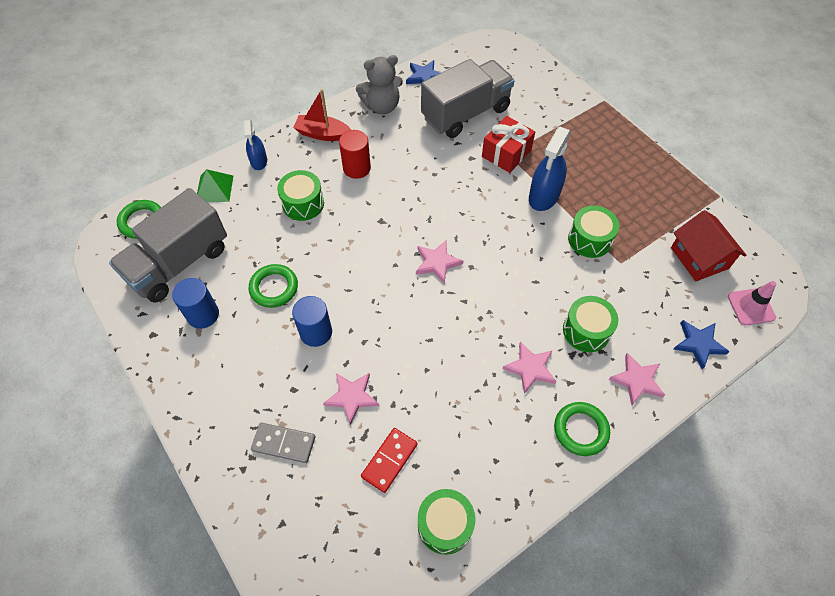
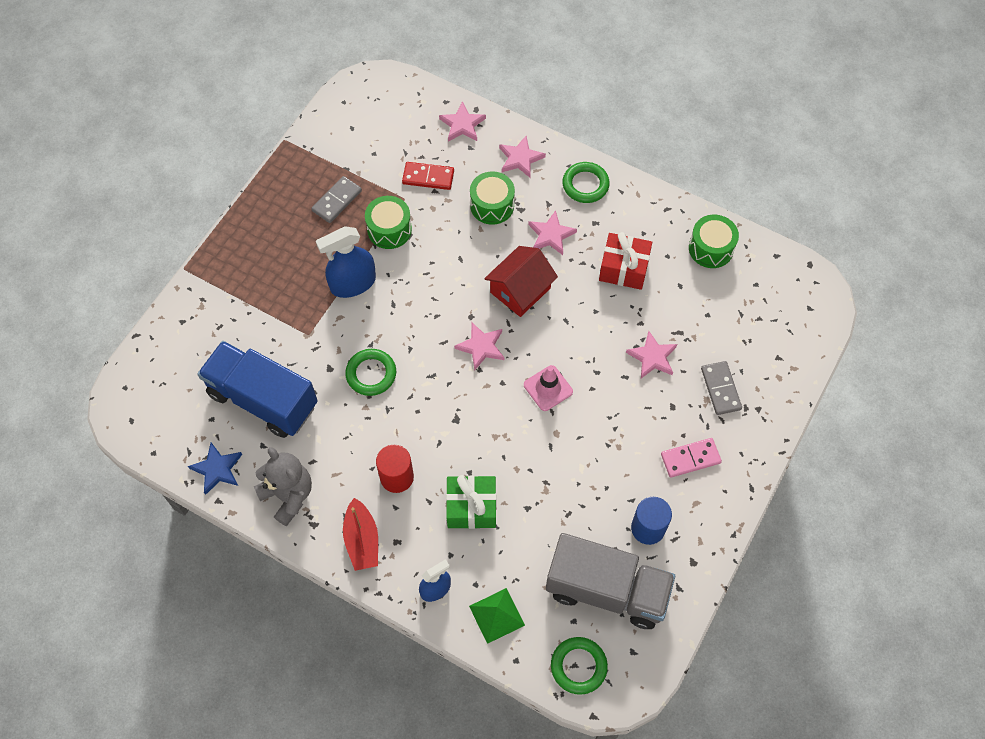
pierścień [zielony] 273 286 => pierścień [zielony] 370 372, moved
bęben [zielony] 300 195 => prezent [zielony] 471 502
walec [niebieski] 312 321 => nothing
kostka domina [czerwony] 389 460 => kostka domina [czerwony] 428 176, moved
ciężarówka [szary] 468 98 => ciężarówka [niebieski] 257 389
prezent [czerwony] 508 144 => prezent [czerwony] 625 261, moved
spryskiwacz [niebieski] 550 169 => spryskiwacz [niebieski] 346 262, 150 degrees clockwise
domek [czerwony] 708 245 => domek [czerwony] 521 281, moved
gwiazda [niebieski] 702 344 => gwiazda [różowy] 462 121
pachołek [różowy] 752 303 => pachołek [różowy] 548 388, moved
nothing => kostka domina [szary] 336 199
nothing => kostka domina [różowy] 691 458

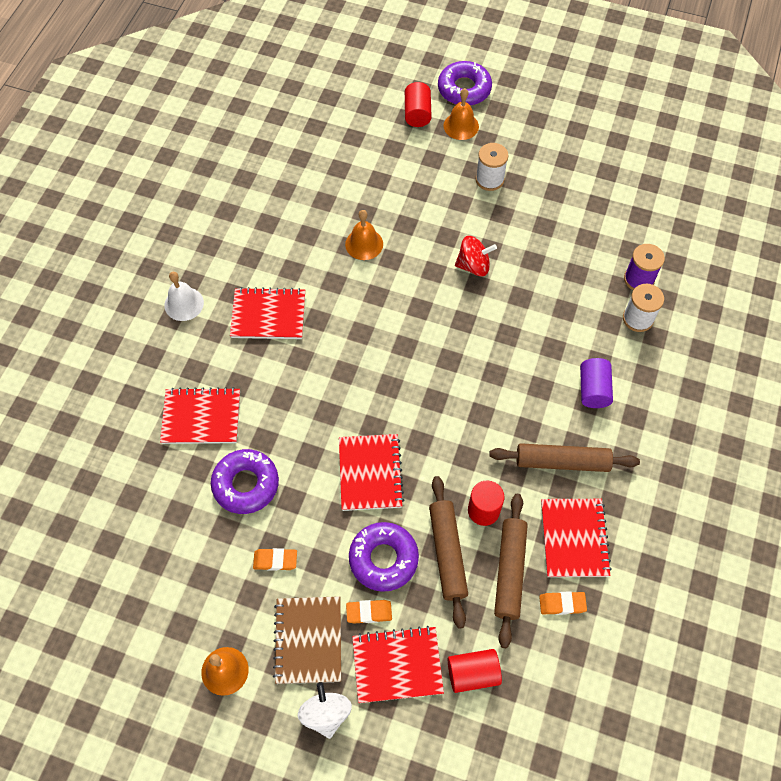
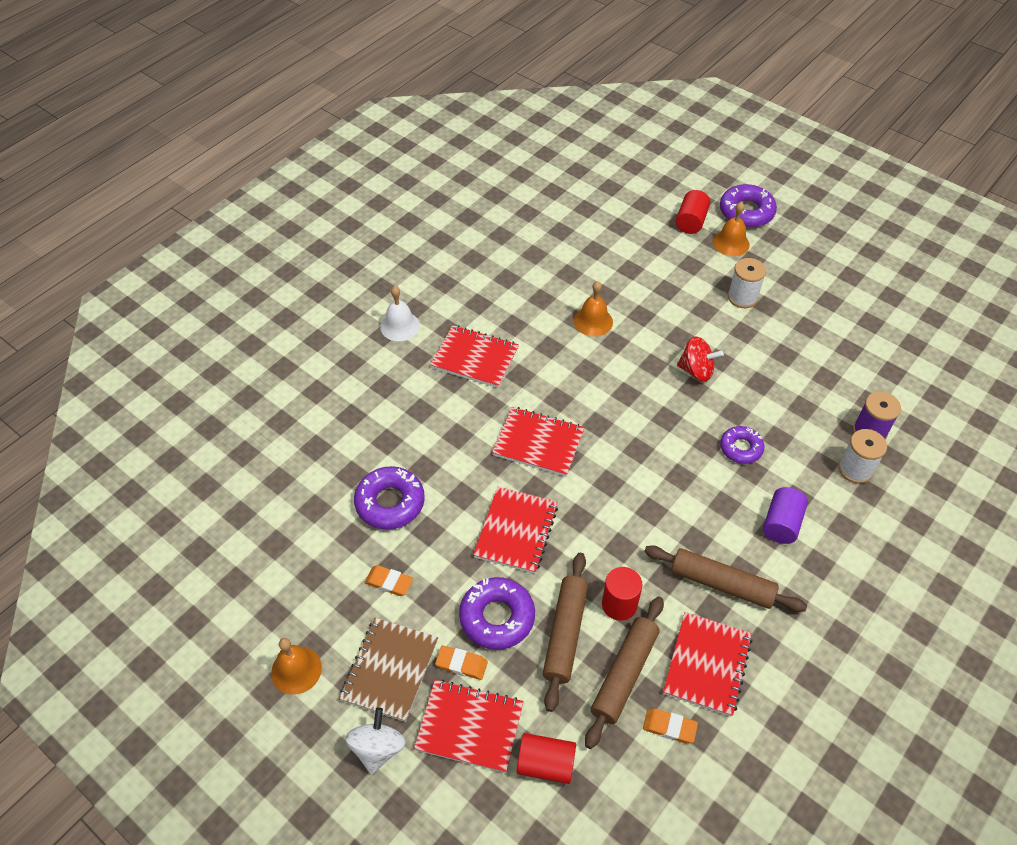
zeszyt [czerwony] 200 415 => zeszyt [czerwony] 538 442, moved
nothing => donut [fioletowy] 742 445

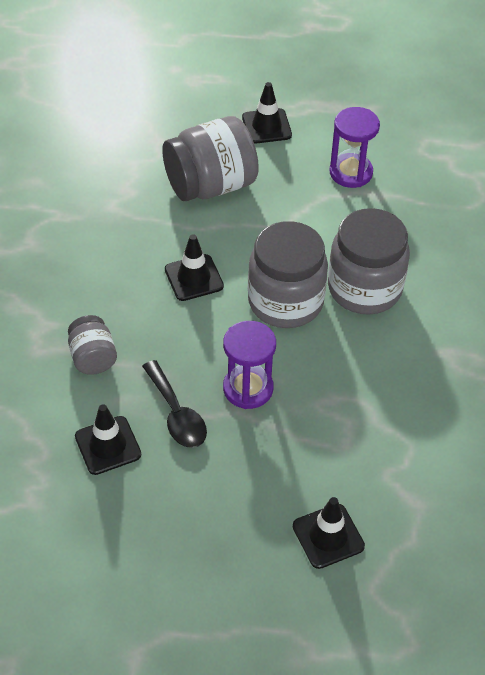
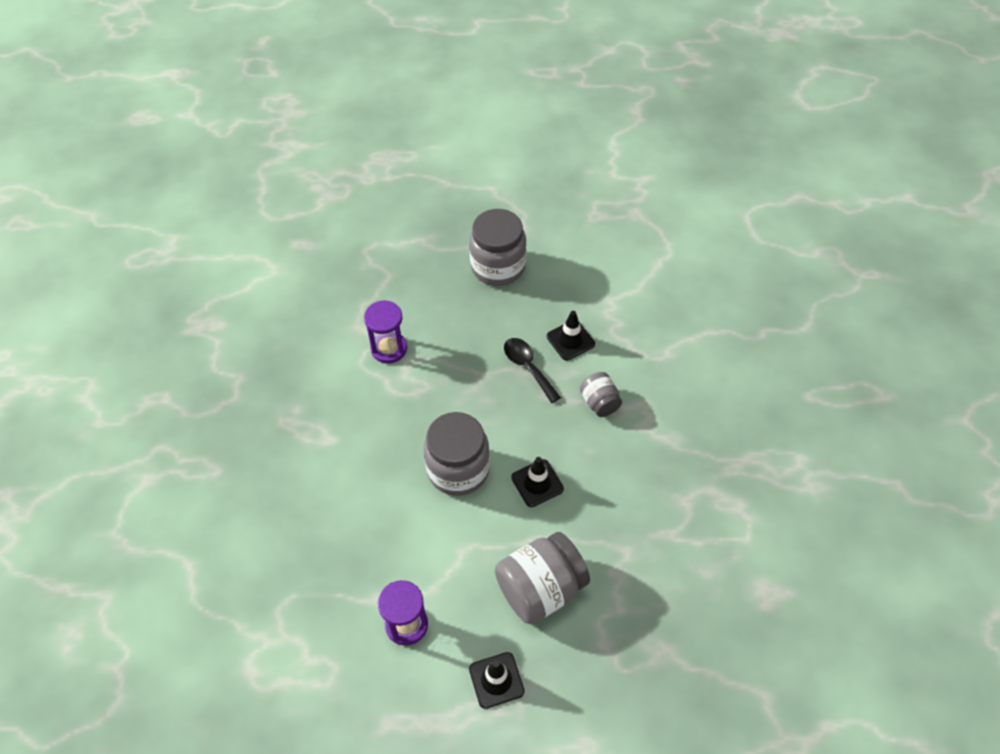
klepsydra [fioletowy] 249 365 => klepsydra [fioletowy] 385 332, moved
pachołek [czarny] 329 533 => nothing
słoik [szary] 369 261 => słoik [szary] 498 247, moved

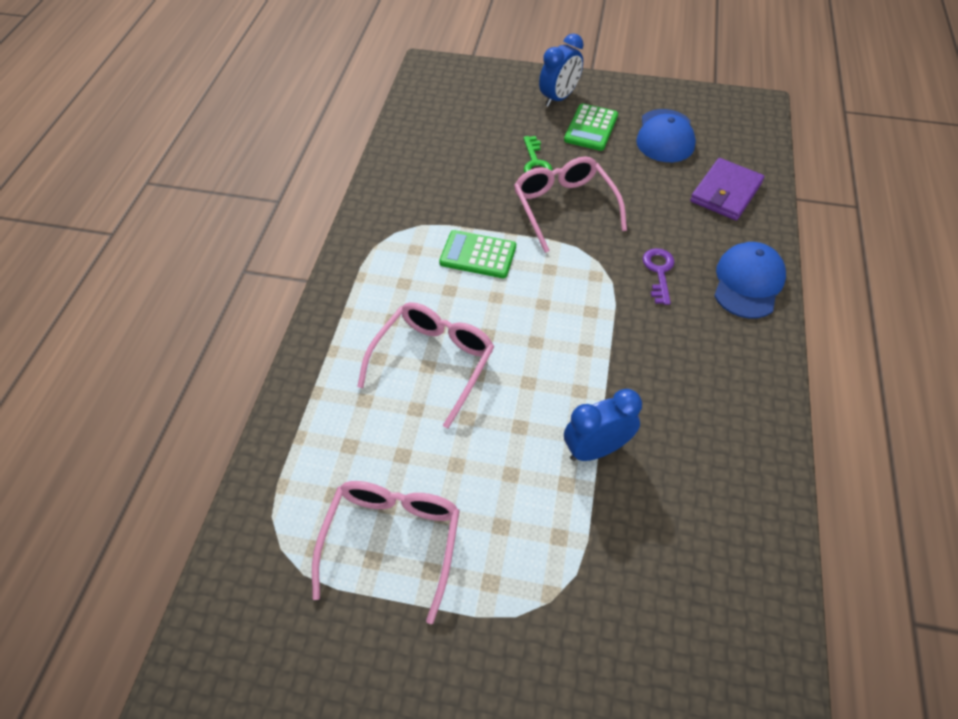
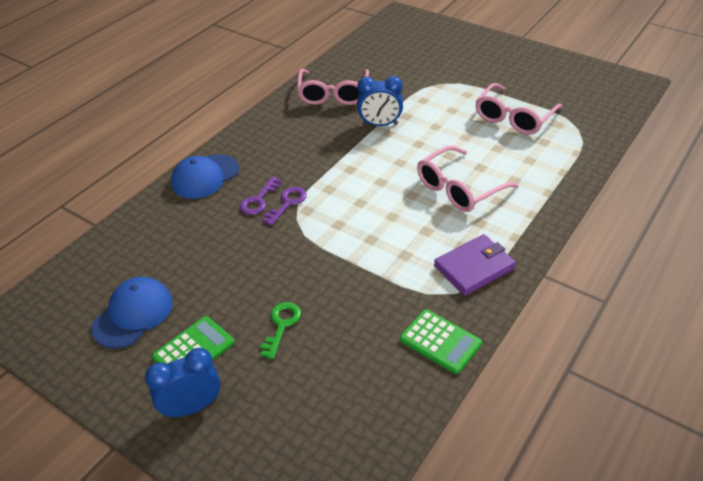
kalkulator [zielony] 477 254 => kalkulator [zielony] 441 341, moved
okulary [różowy] 570 205 => okulary [różowy] 333 87, moved
portfel [fioletowy] 727 189 => portfel [fioletowy] 475 265, moved
nothing => klucz [fioletowy] 284 206

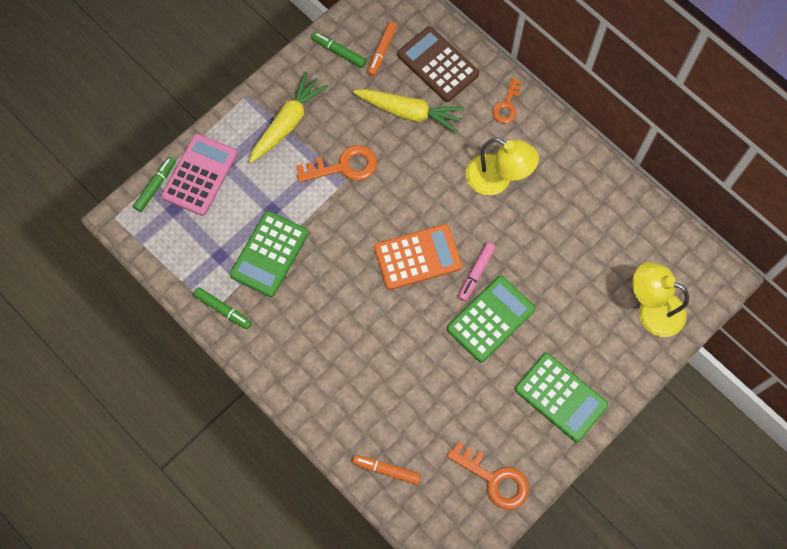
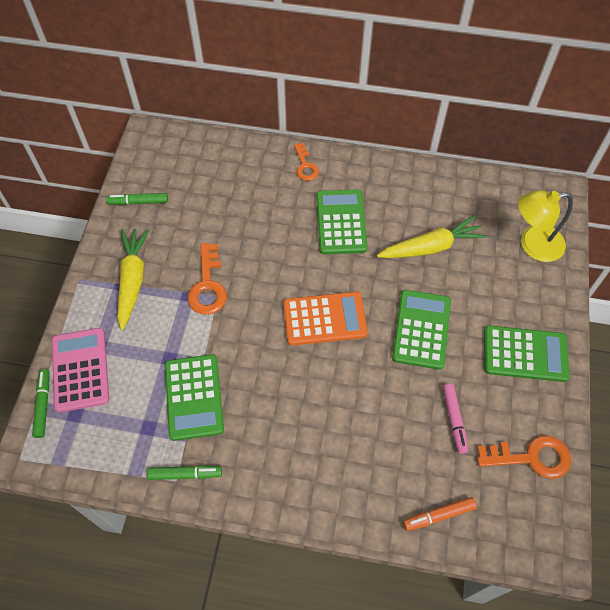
klucz [pomarańczowy] 336 164 => klucz [pomarańczowy] 207 279, 135 degrees clockwise
marchewka [żółty] 408 111 => marchewka [żółty] 432 236, moved
flamaster [pomarańczowy] 382 49 => nothing
kalkulator [pomarańczowy] 418 257 => kalkulator [pomarańczowy] 325 319, 45 degrees clockwise
kalkulator [brązowy] 438 64 => nothing
flamaster [różowy] 477 271 => flamaster [różowy] 455 419, moved
lampka [żółty] 502 166 => kalkulator [zielony] 342 221

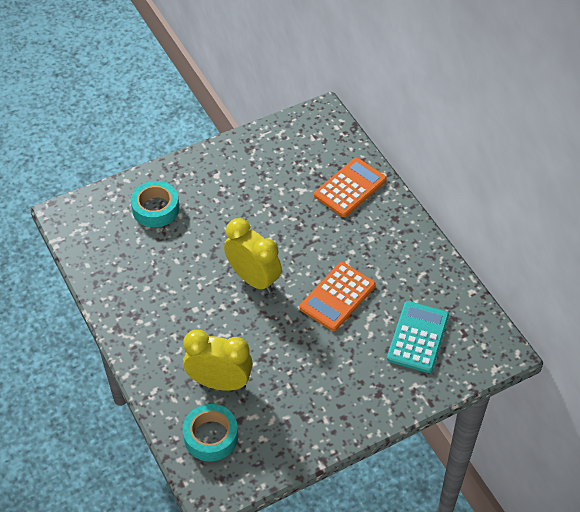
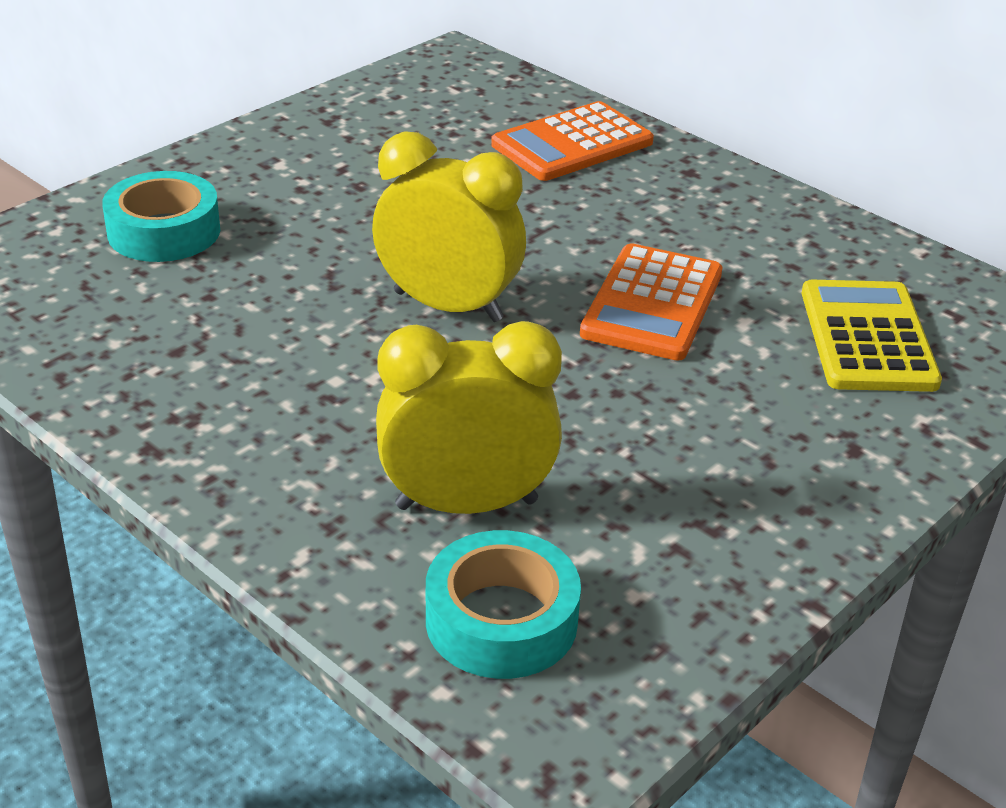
kalkulator [pomarańczowy] 350 187 => kalkulator [pomarańczowy] 572 141, 150 degrees counterclockwise
kalkulator [turkusowy] 418 337 => kalkulator [żółty] 872 336

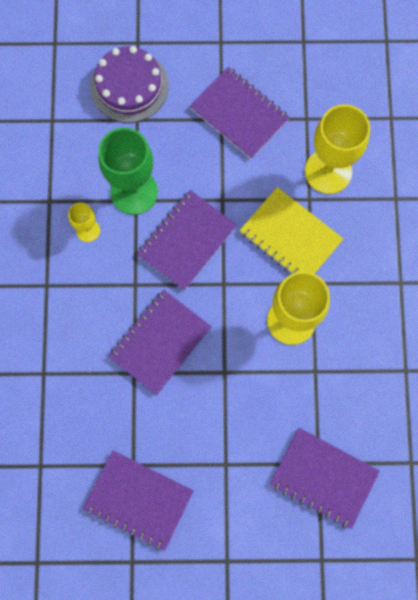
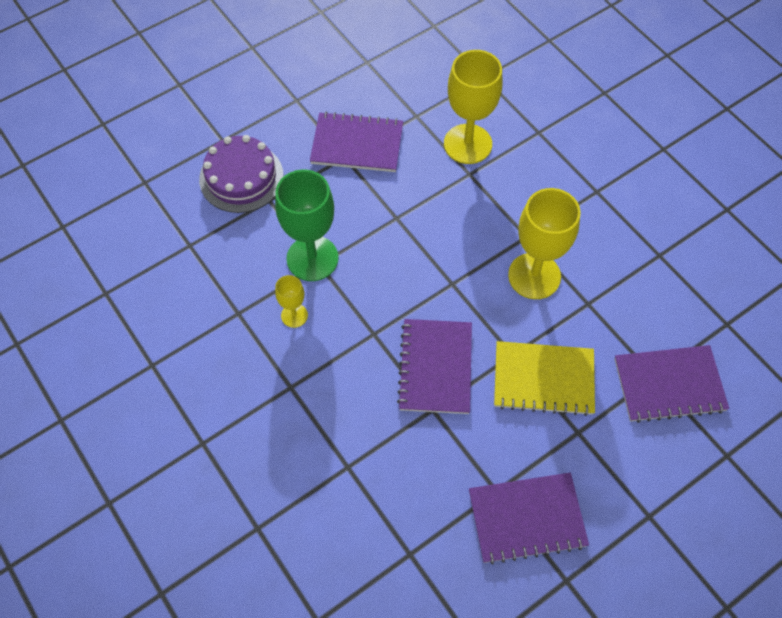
zeszyt [fioletowy] 187 240 => nothing
zeszyt [żółty] 291 230 => zeszyt [żółty] 544 378, moved

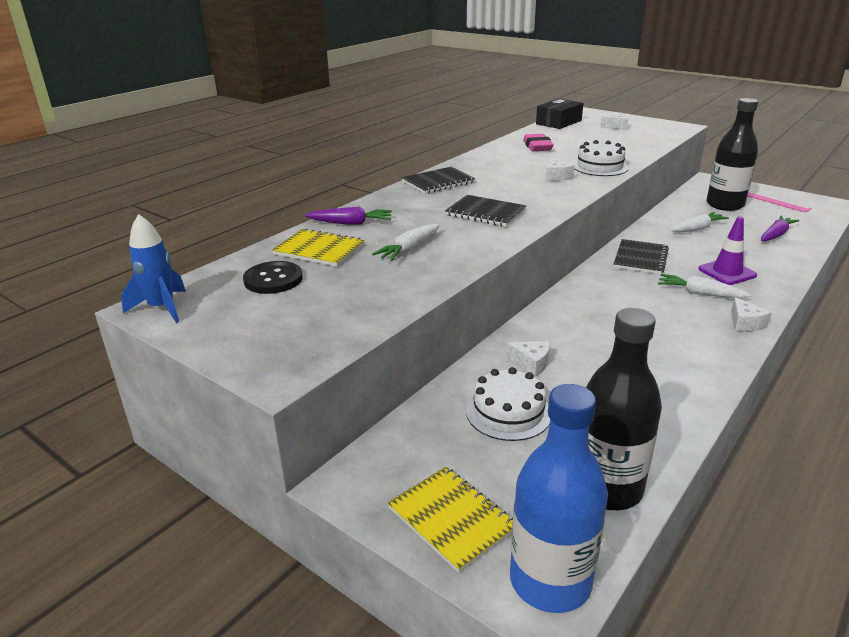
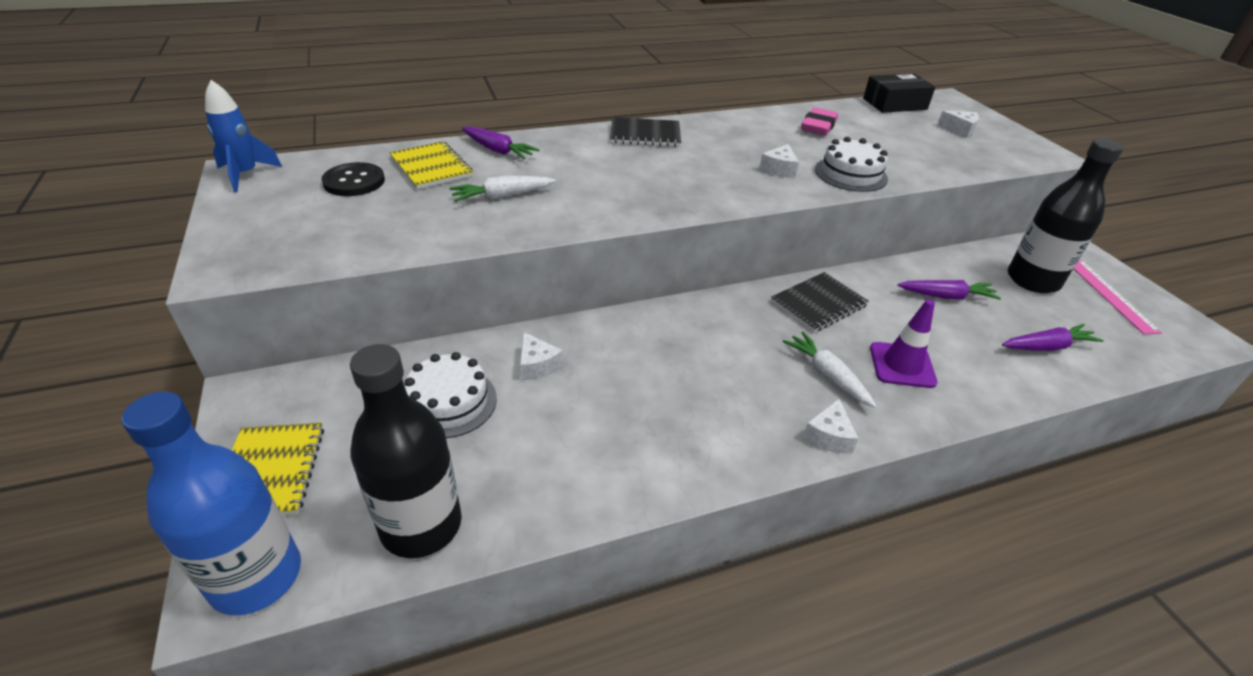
zeszyt [czarny] 485 211 => nothing
marchewka [biały] 700 222 => marchewka [fioletowy] 949 290

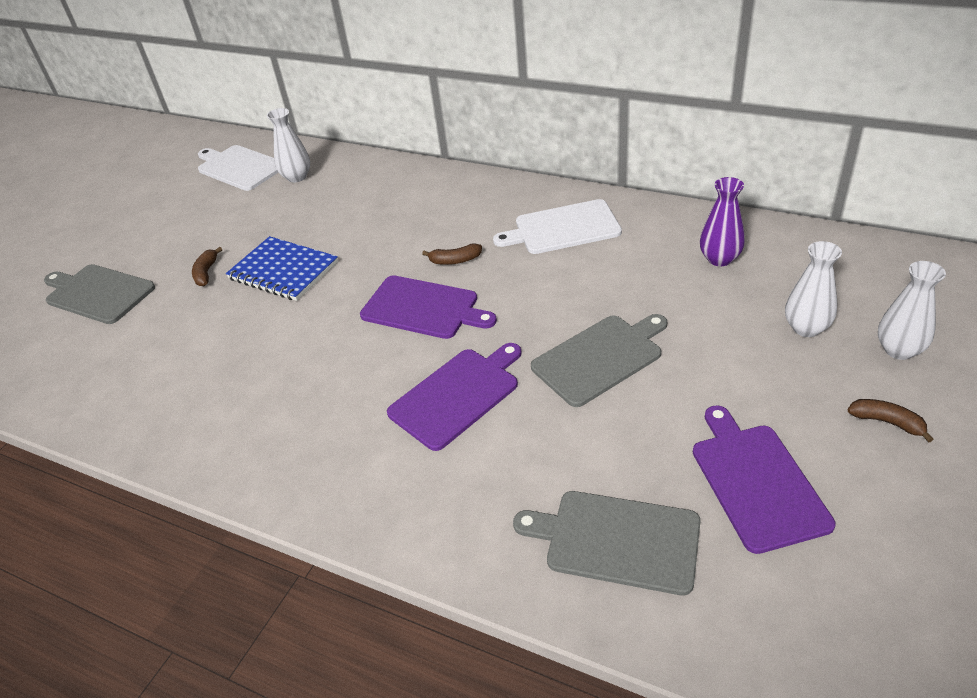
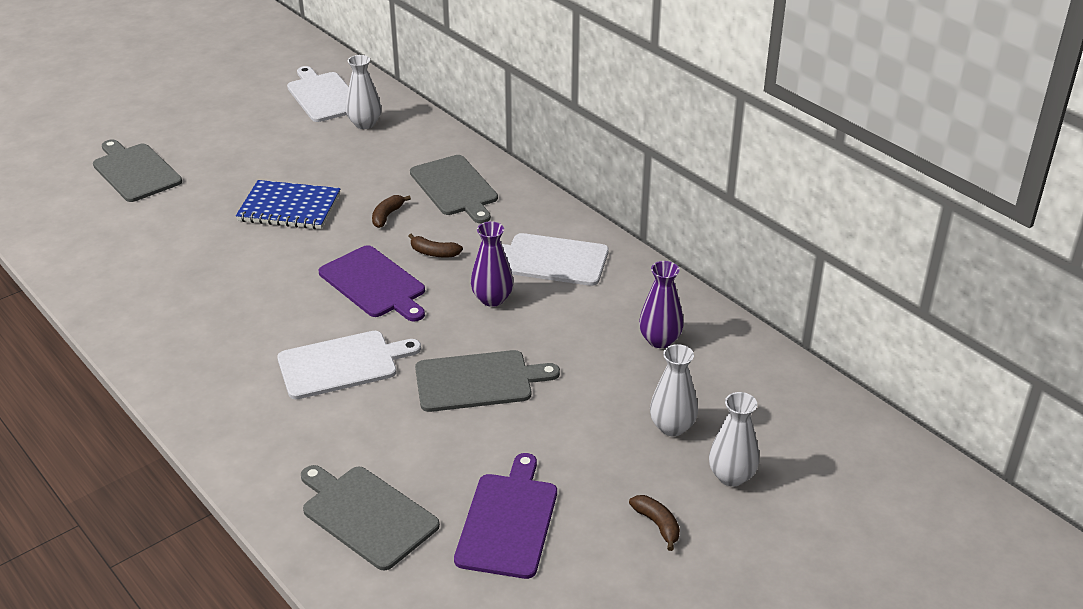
banan [brązowy] 207 266 => banan [brązowy] 391 211, moved
zeszyt [niebieski] 282 268 => zeszyt [niebieski] 288 204, 45 degrees counterclockwise
deska do krojenia [fioletowy] 454 397 => deska do krojenia [biały] 349 365
nothing => deska do krojenia [szary] 454 189
nothing => wazon [fioletowy] 492 264

